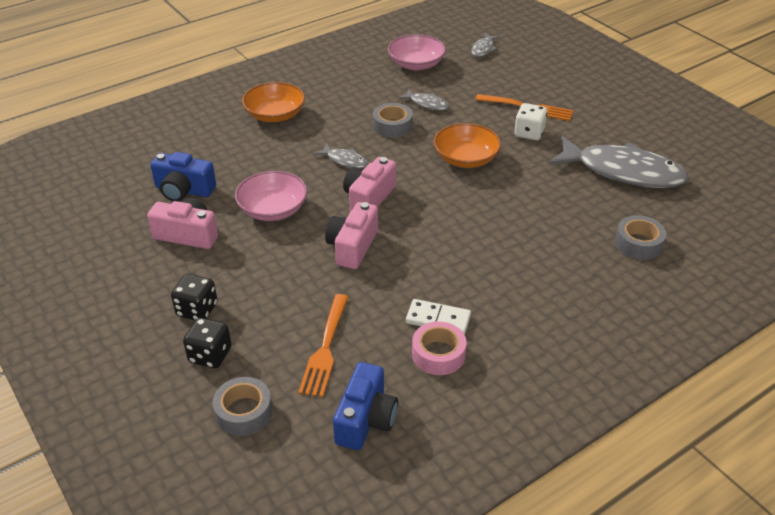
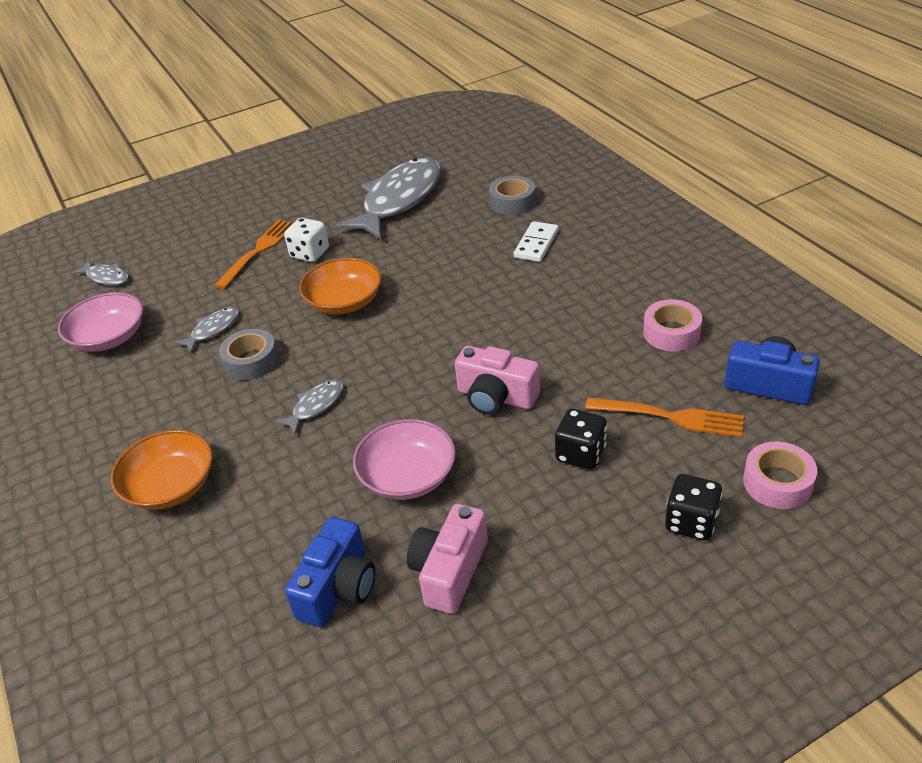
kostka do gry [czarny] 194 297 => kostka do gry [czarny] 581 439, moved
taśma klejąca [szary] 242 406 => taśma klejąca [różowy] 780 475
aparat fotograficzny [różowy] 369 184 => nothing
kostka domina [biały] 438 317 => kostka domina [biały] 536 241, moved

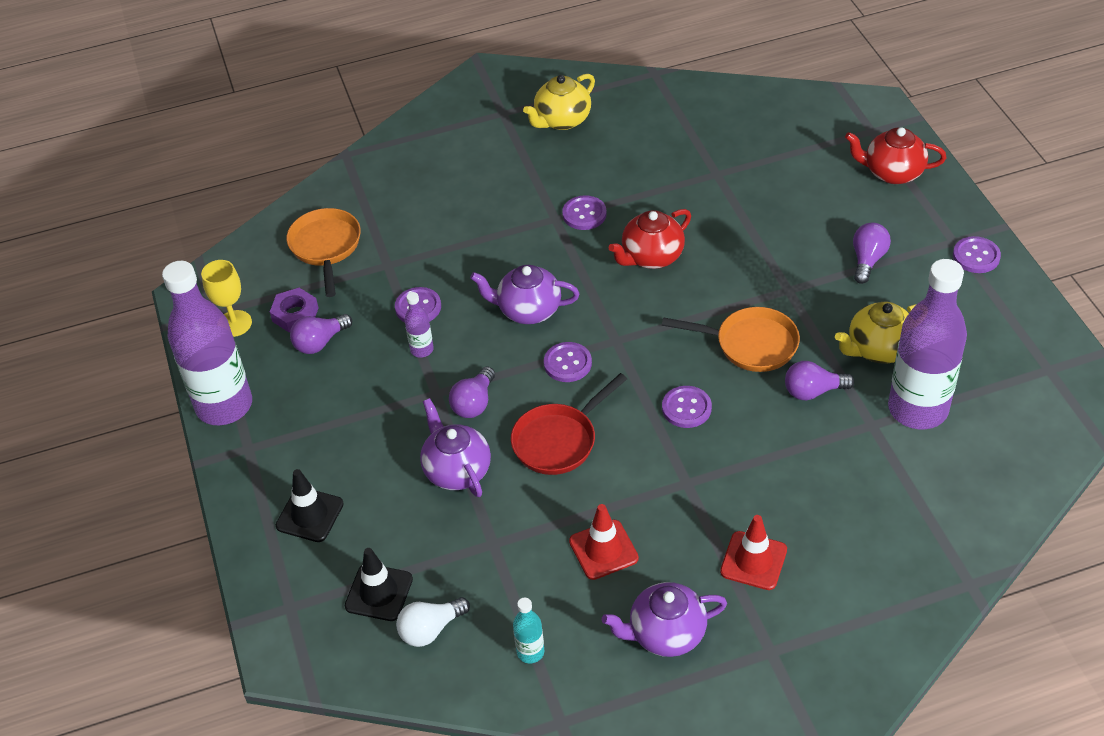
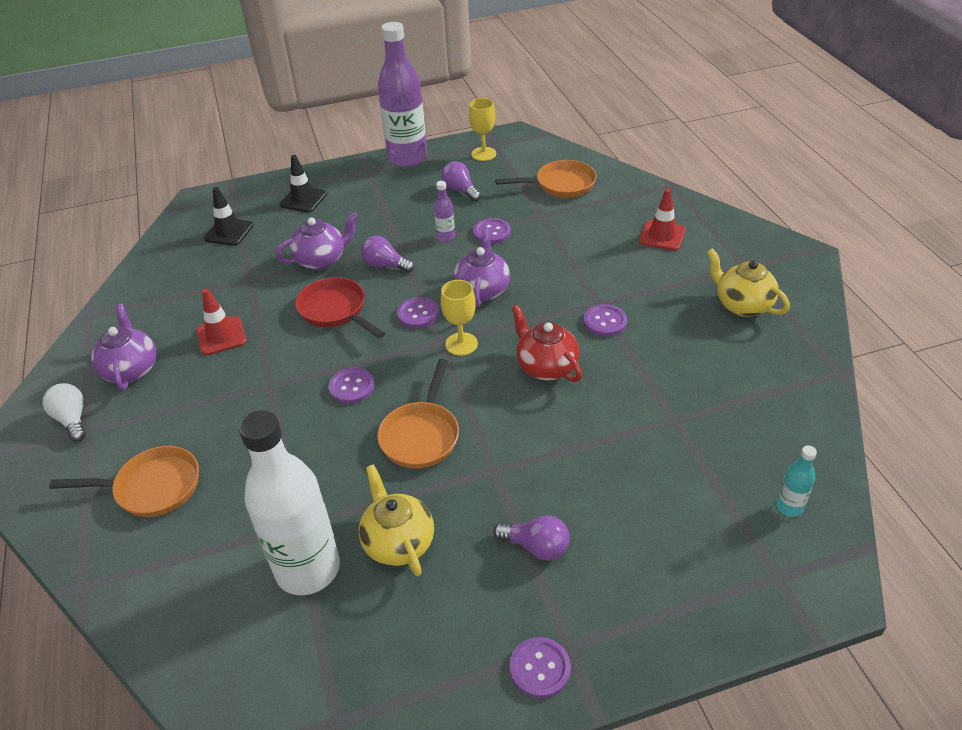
nakrętka [fioletowy] 294 310 => nothing
żarówka [biały] 433 622 => żarówka [biały] 64 412, moved
butelka [turkusowy] 528 630 => butelka [turkusowy] 796 481, moved
pachołek [czerwony] 753 552 => pachołek [czerwony] 662 220, moved
żarówka [fioletowy] 820 380 => nothing
imbryk [czerwony] 895 155 => nothing
butelka [fioletowy] 927 344 => butelka [biały] 289 502
nothing => patelnia [pomarańczowy] 124 481
nothing => kielich [żółty] 459 318

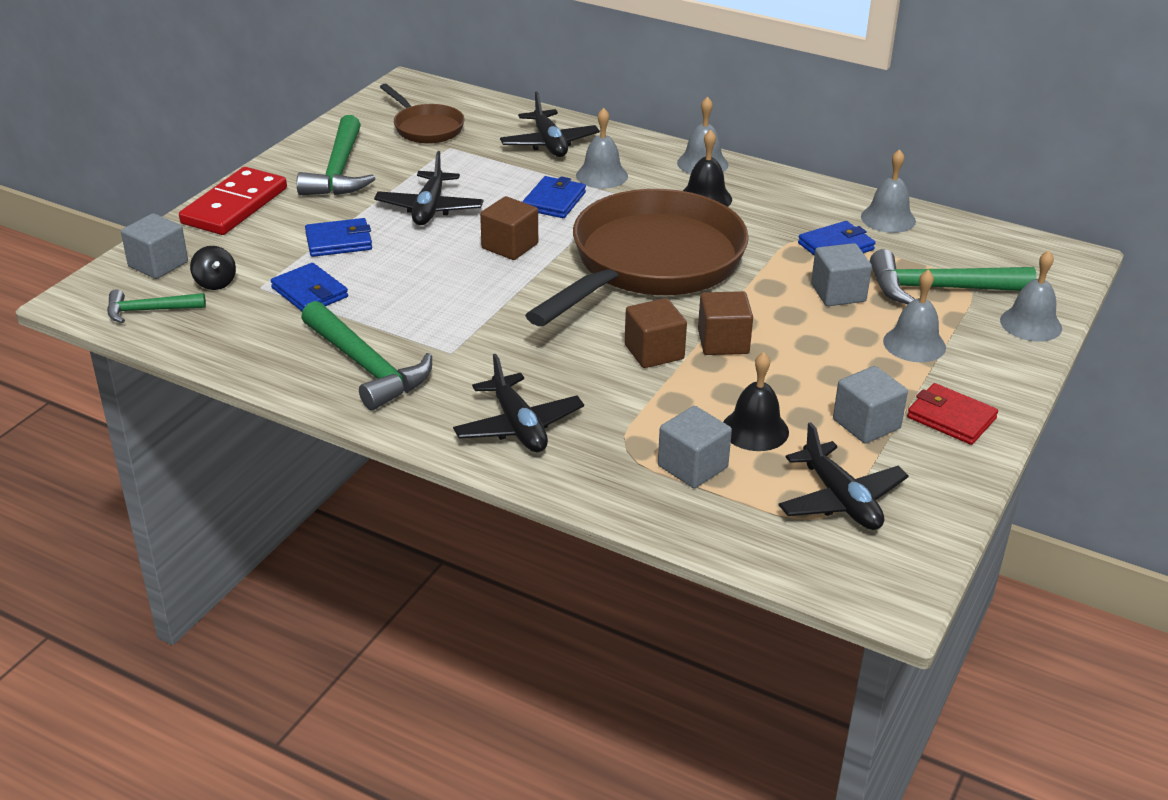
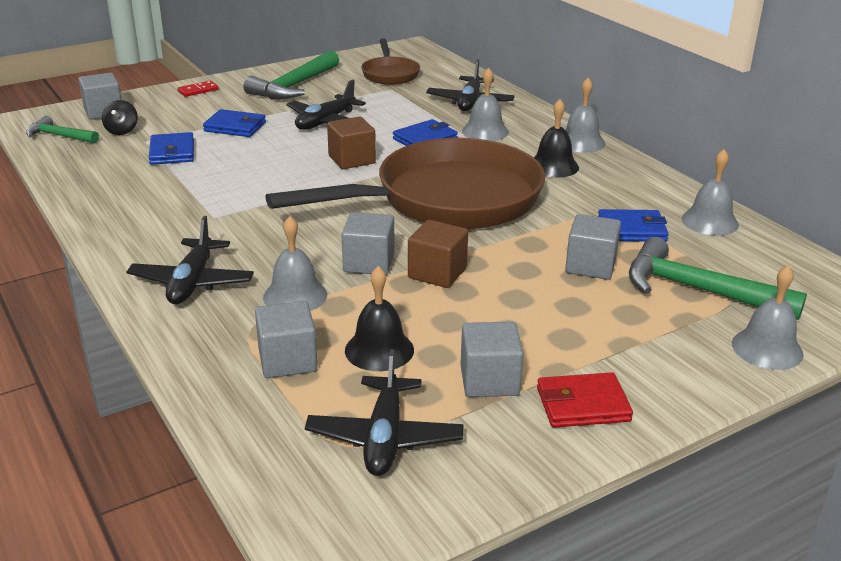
kostka domina [czerwony] 233 201 => kostka domina [czerwony] 198 89, x0.43
młotek [zielony] 366 355 => nothing
sześcian [brązowy] 655 333 => sześcian [szary] 368 243
dzwonek [szary] 914 315 => dzwonek [szary] 295 263, moved
portfel [czerwony] 952 414 => portfel [czerwony] 585 400, 75 degrees counterclockwise

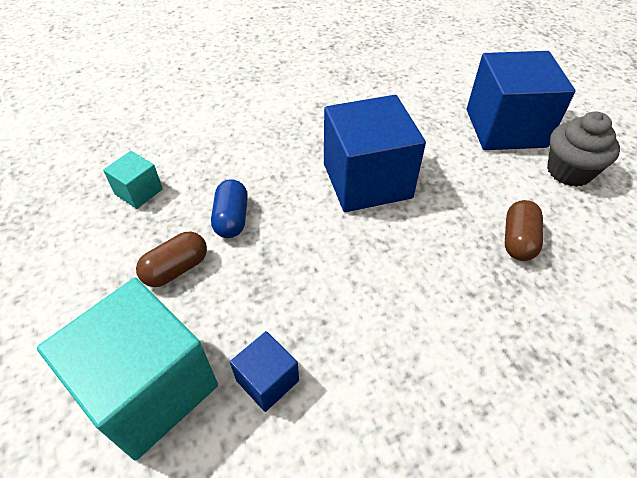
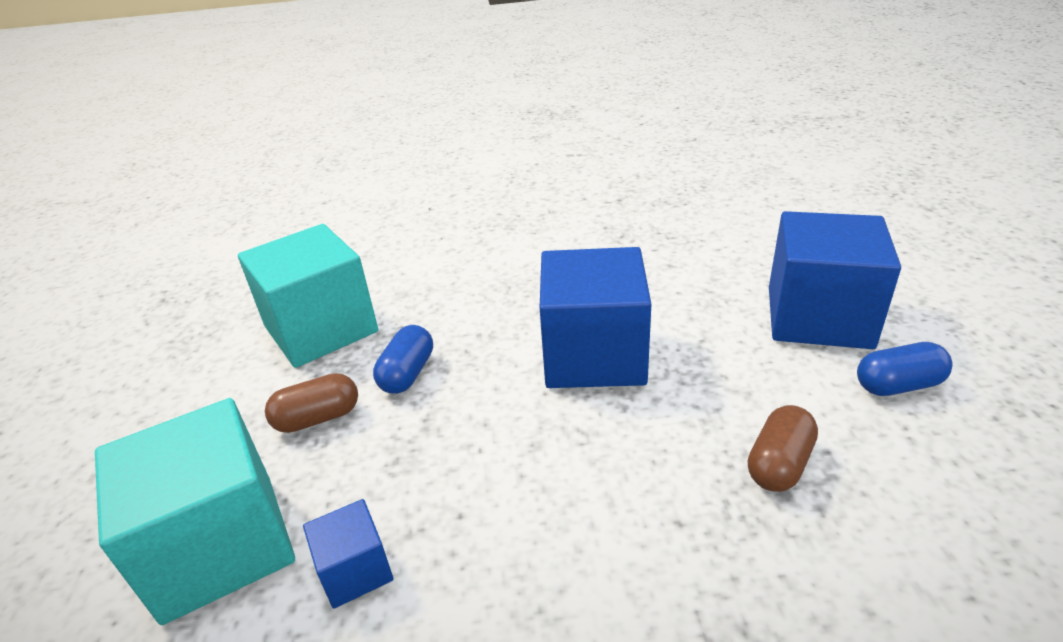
sześcian [turkusowy] 133 180 => sześcian [turkusowy] 308 296, x2.14
muffinka [szary] 583 149 => kapsułka [niebieski] 905 369

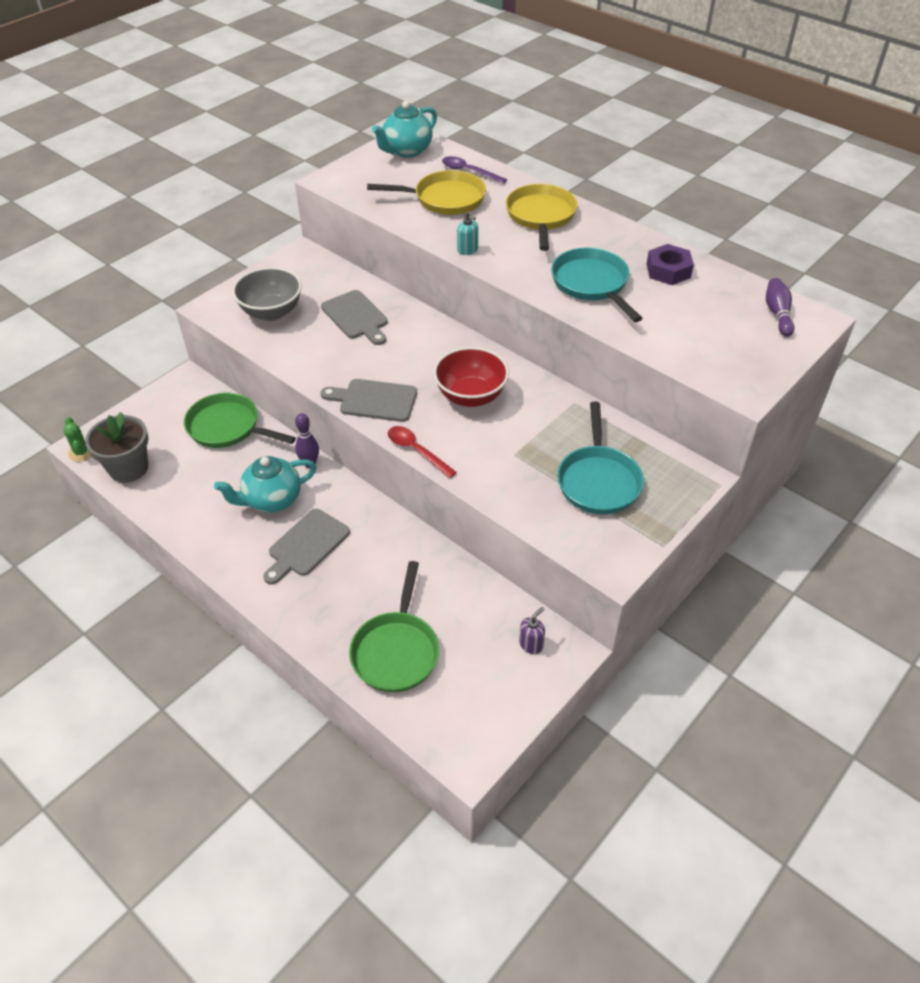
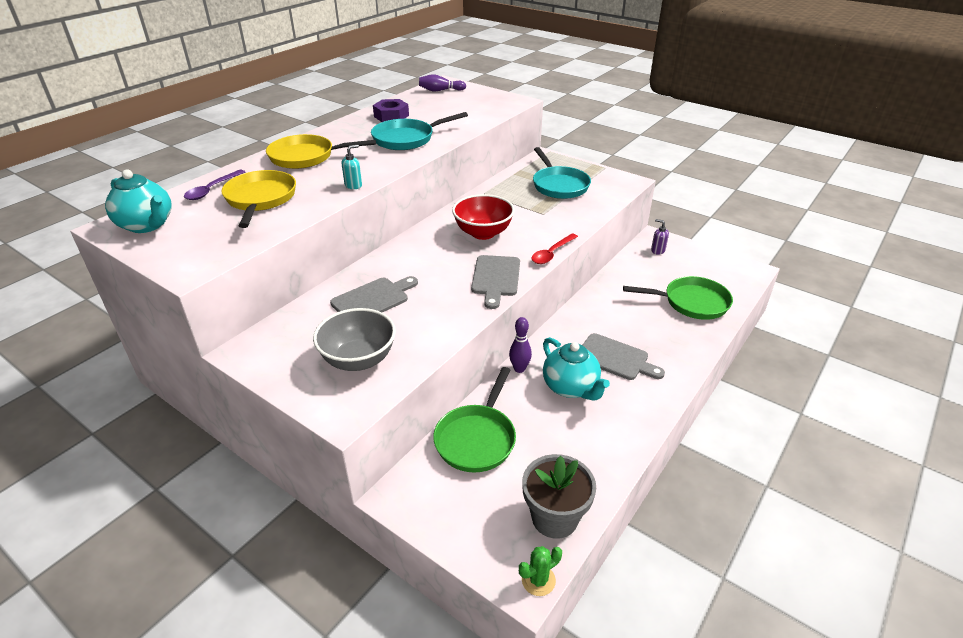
patelnia [turkusowy] 600 458 => patelnia [turkusowy] 562 173, 75 degrees clockwise

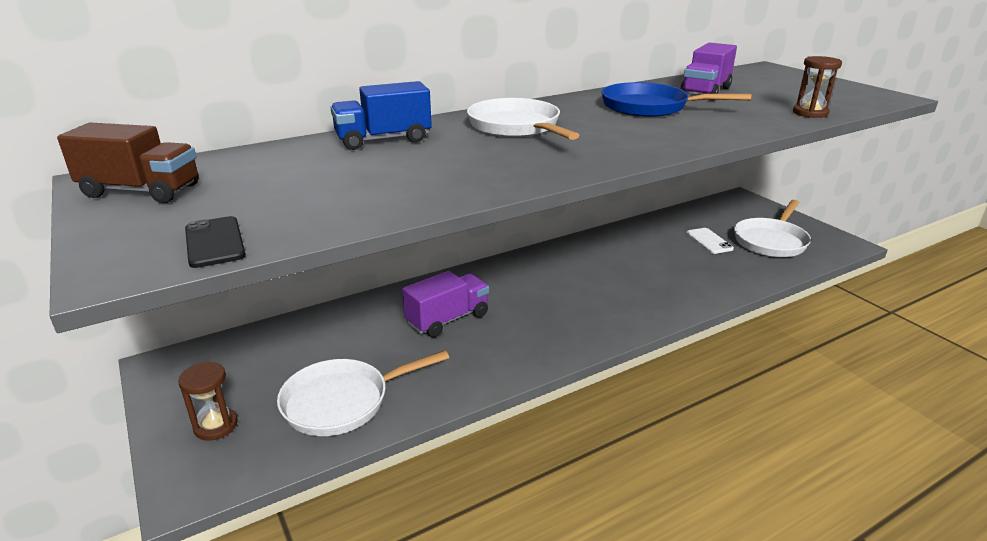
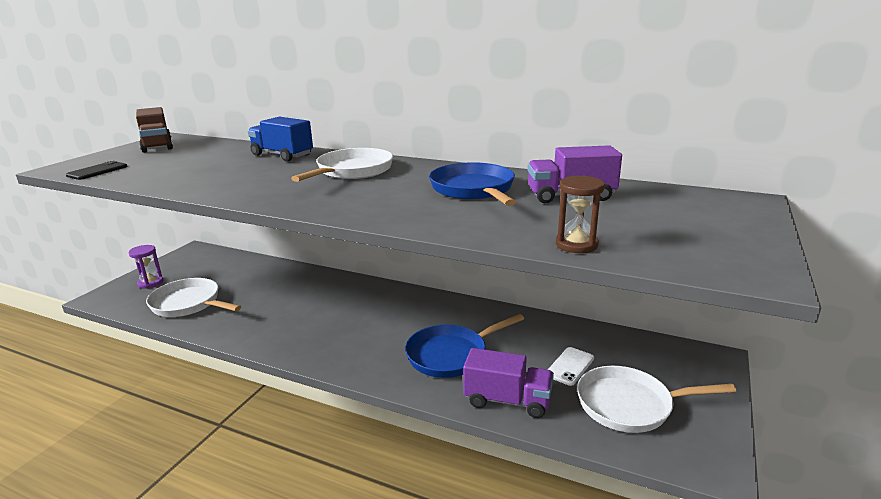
klepsydra [brązowy] 208 400 => klepsydra [fioletowy] 145 267
ciężarówka [fioletowy] 445 304 => ciężarówka [fioletowy] 508 383, moved
nothing => patelnia [niebieski] 464 346

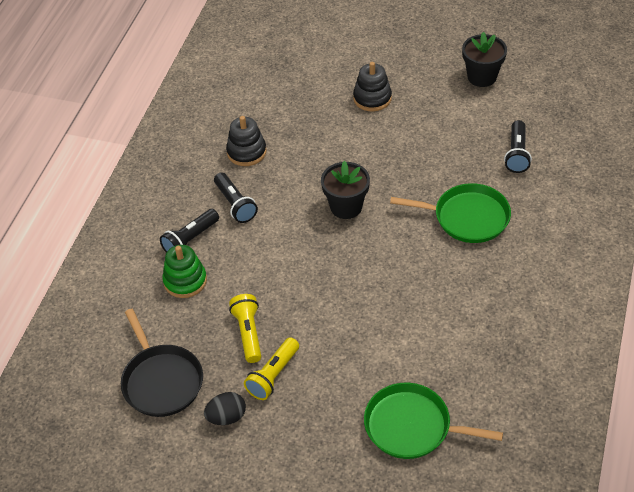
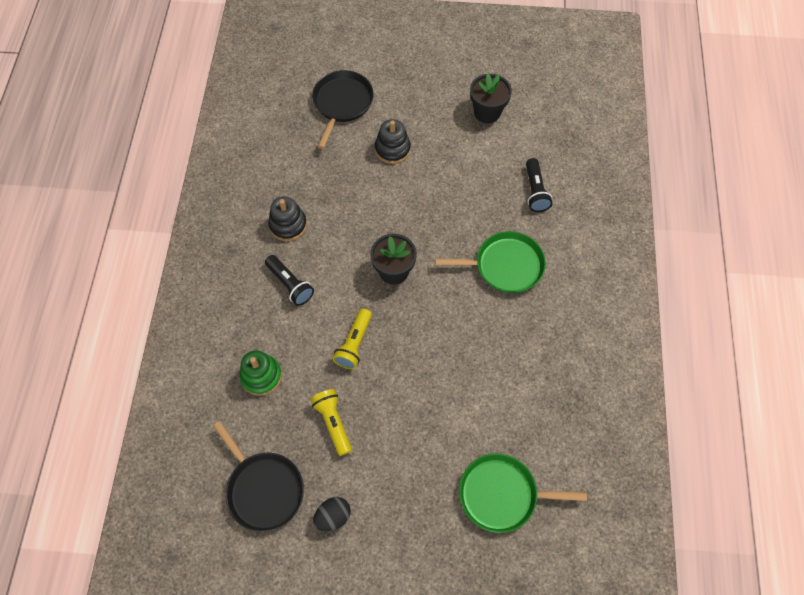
latarka [czarny] 189 231 => nothing
latarka [żółty] 271 368 => latarka [żółty] 352 338, moved
nothing => patelnia [czarny] 343 109

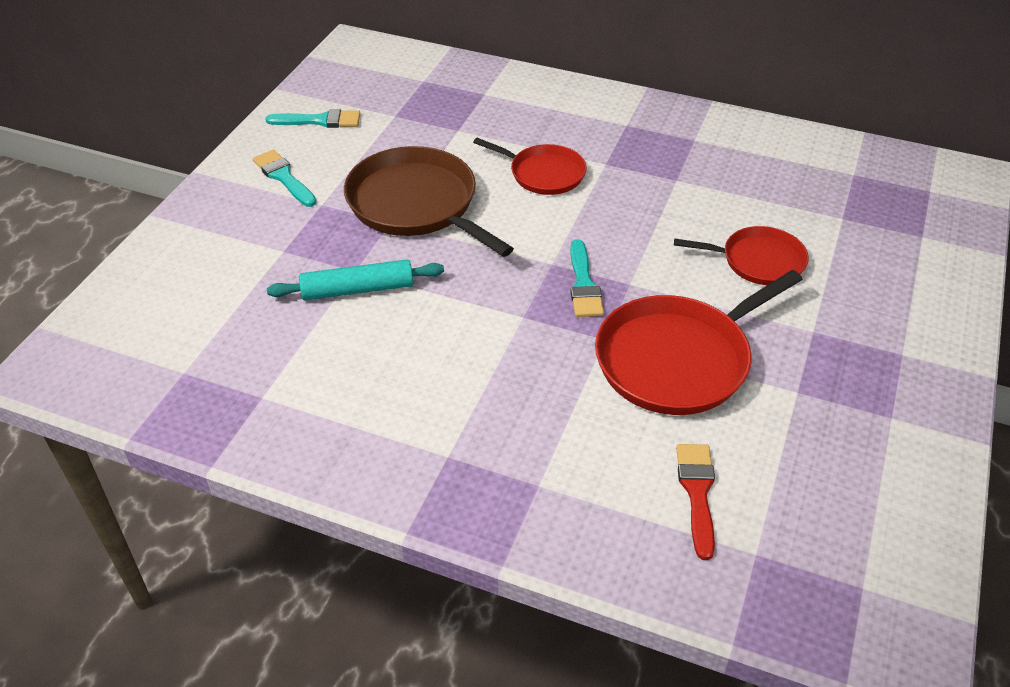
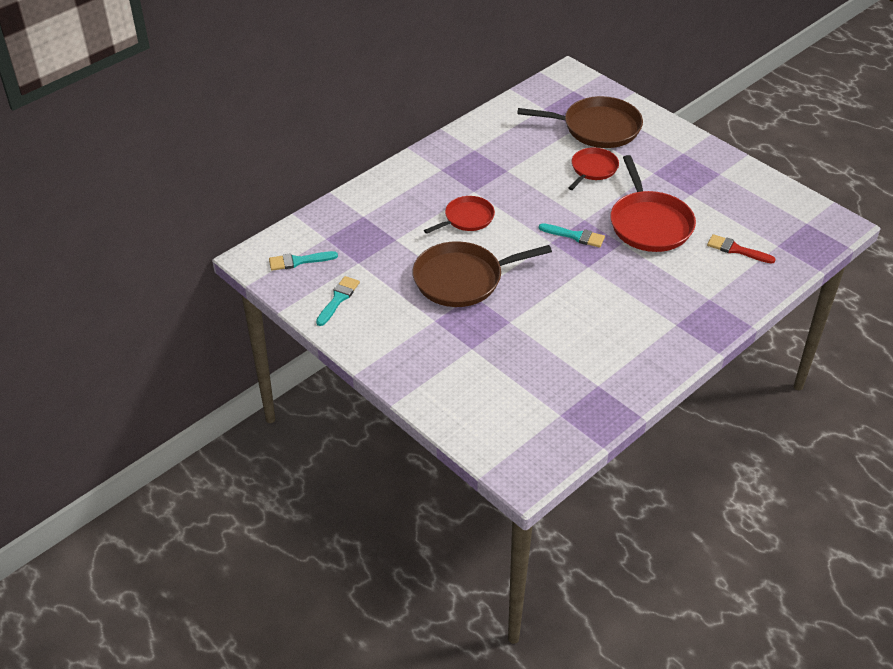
pędzel [turkusowy] 285 178 => pędzel [turkusowy] 303 261, moved
wałek do ciasta [turkusowy] 355 280 => nothing
nothing => patelnia [brązowy] 580 122

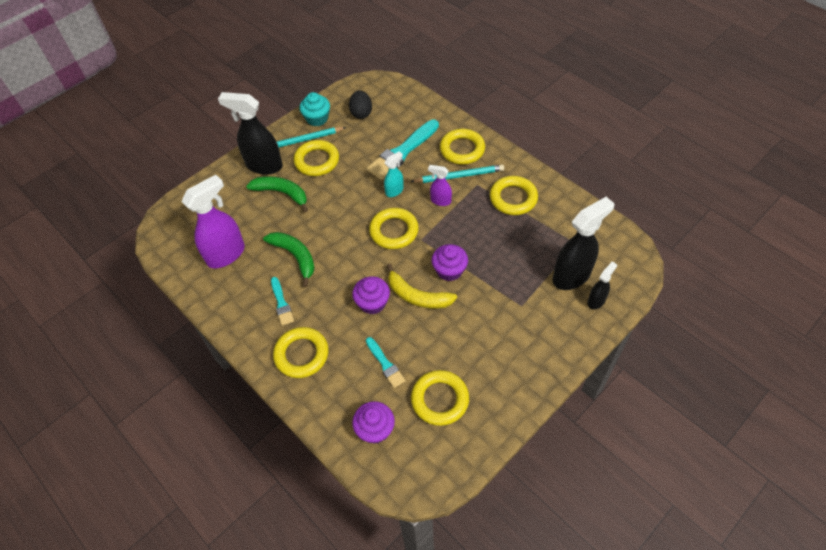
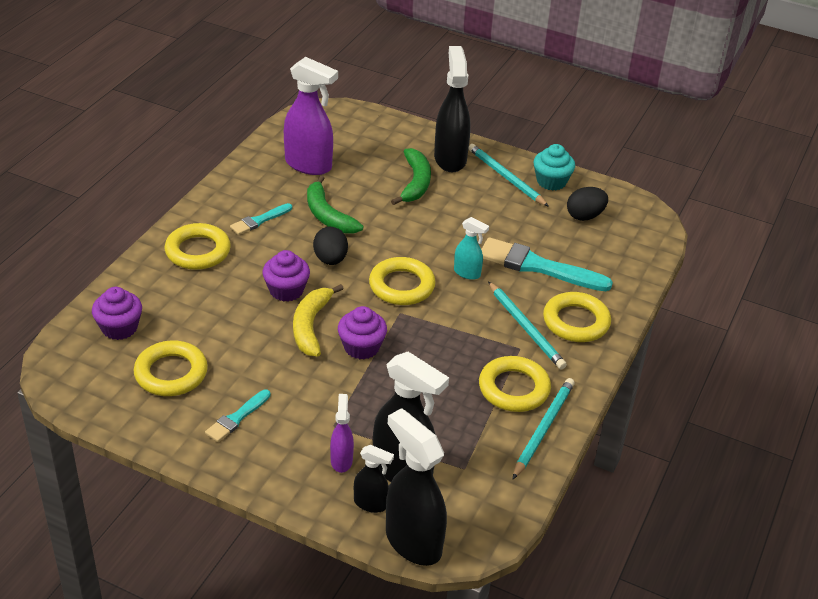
banan [zielony] 289 259 => banan [zielony] 335 204, 120 degrees clockwise
pierścień [żółty] 316 158 => nothing
pędzel [turkusowy] 385 362 => pędzel [turkusowy] 238 416, moved
spryskiwacz [fioletowy] 440 185 => spryskiwacz [fioletowy] 342 433, moved
nothing => jajko [czarny] 330 246
nothing => spryskiwacz [czarny] 416 487
nothing => ołówek [turkusowy] 544 428

